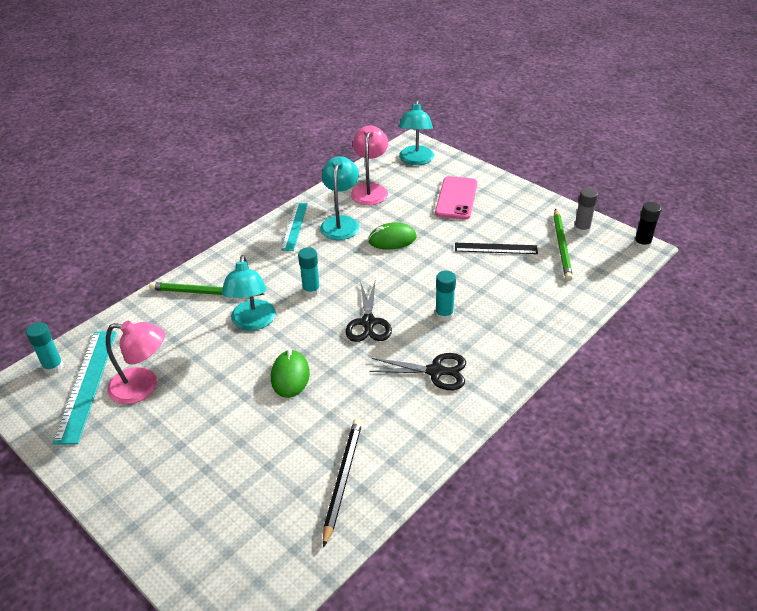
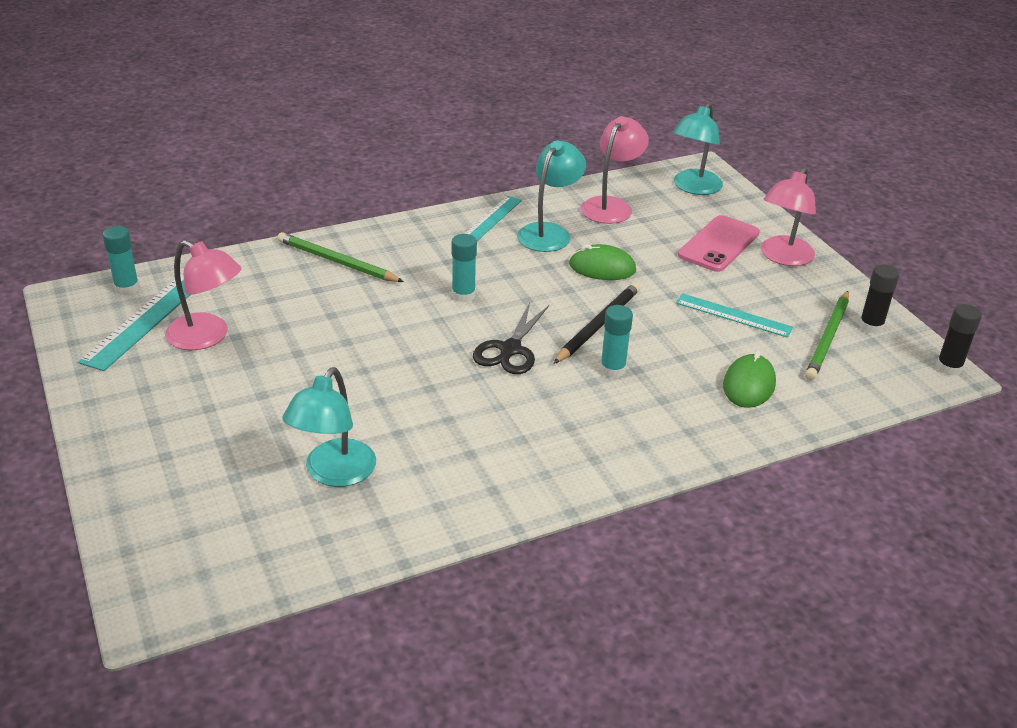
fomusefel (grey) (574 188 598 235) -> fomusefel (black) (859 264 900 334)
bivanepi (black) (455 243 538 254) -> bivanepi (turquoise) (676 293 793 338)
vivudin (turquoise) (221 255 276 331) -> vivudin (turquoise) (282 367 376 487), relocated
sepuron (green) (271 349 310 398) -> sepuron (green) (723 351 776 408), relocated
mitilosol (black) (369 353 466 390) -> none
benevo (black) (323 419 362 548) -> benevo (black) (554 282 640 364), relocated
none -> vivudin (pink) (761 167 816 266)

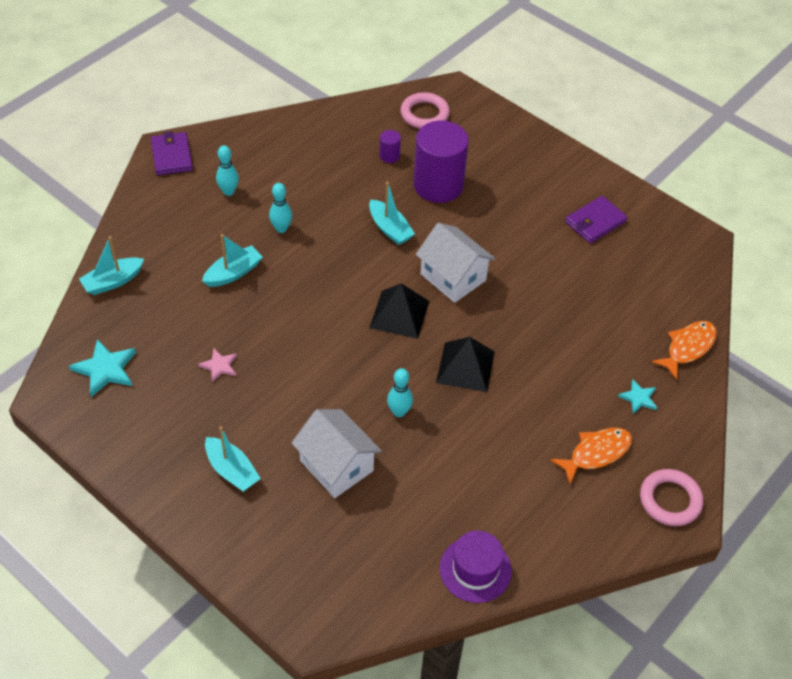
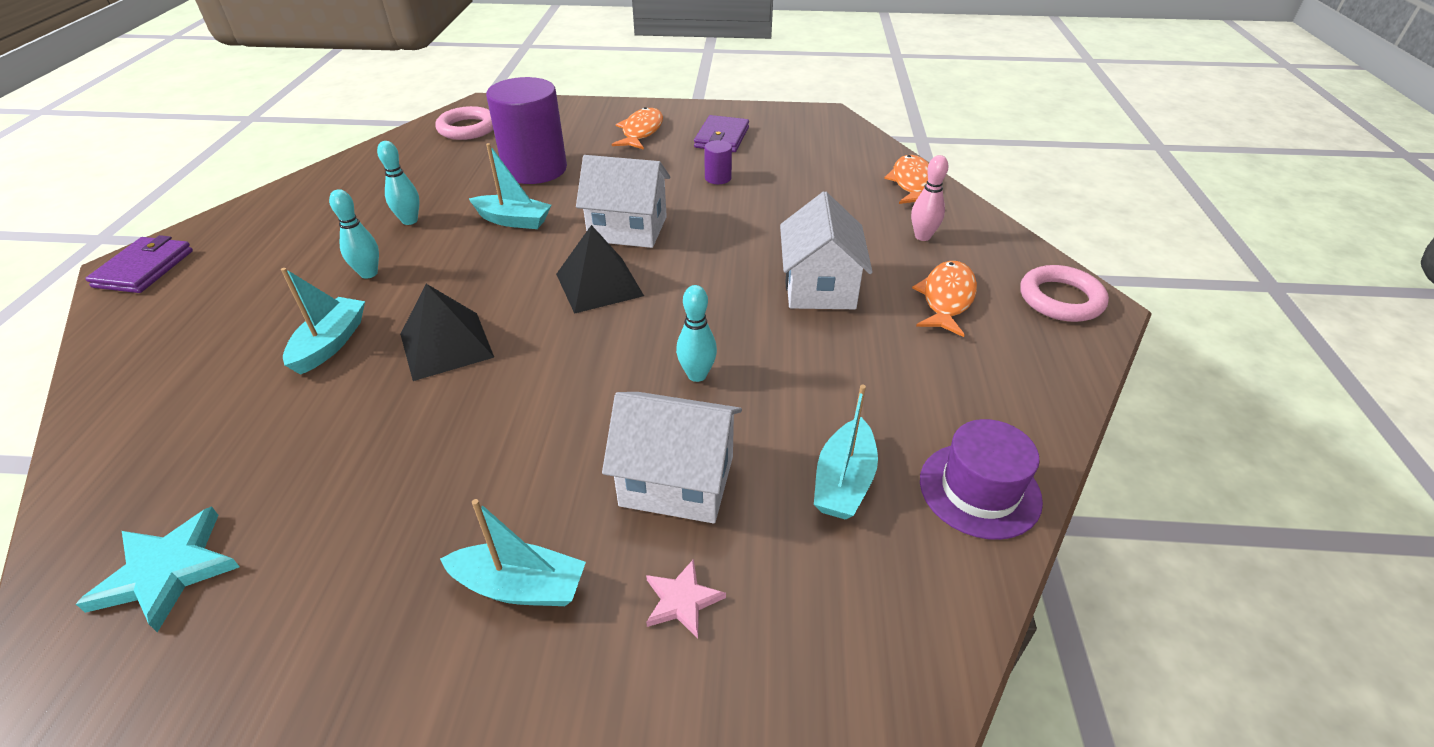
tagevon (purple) (379 130 401 163) -> tagevon (purple) (704 140 732 184), relocated
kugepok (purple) (151 132 193 175) -> kugepok (purple) (85 235 193 293), 60 degrees clockwise
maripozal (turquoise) (216 145 239 196) -> maripozal (turquoise) (377 141 420 225), relocated
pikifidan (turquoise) (79 236 144 295) -> pikifidan (turquoise) (814 384 878 520), relocated
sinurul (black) (436 337 495 392) -> sinurul (black) (400 284 494 381), relocated
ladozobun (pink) (198 349 237 383) -> ladozobun (pink) (646 559 726 639), relocated
ladozobun (turquoise) (618 379 657 414) -> maripozal (pink) (911 155 948 241)
none -> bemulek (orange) (611 107 663 150)
none -> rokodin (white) (780 191 873 309)

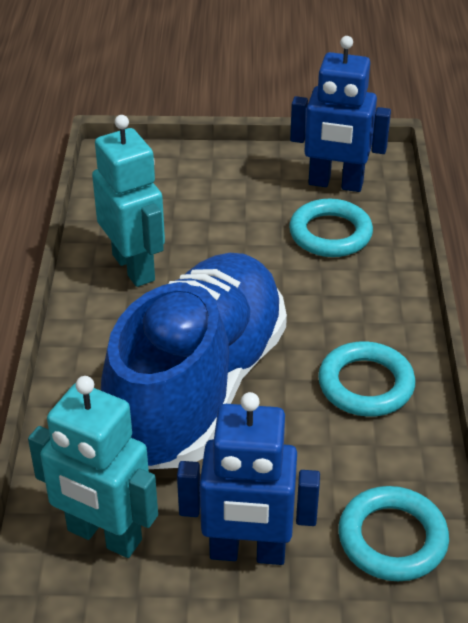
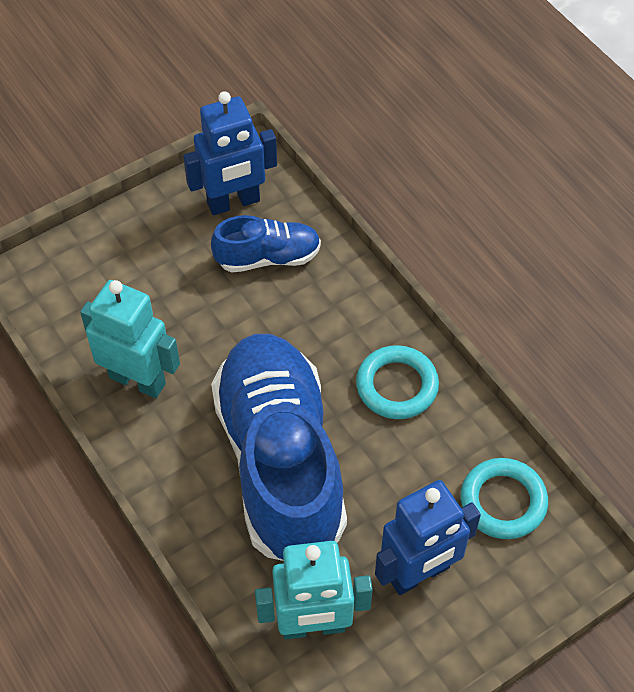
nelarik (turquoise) (289 199 373 257) -> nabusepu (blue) (211 215 321 272)

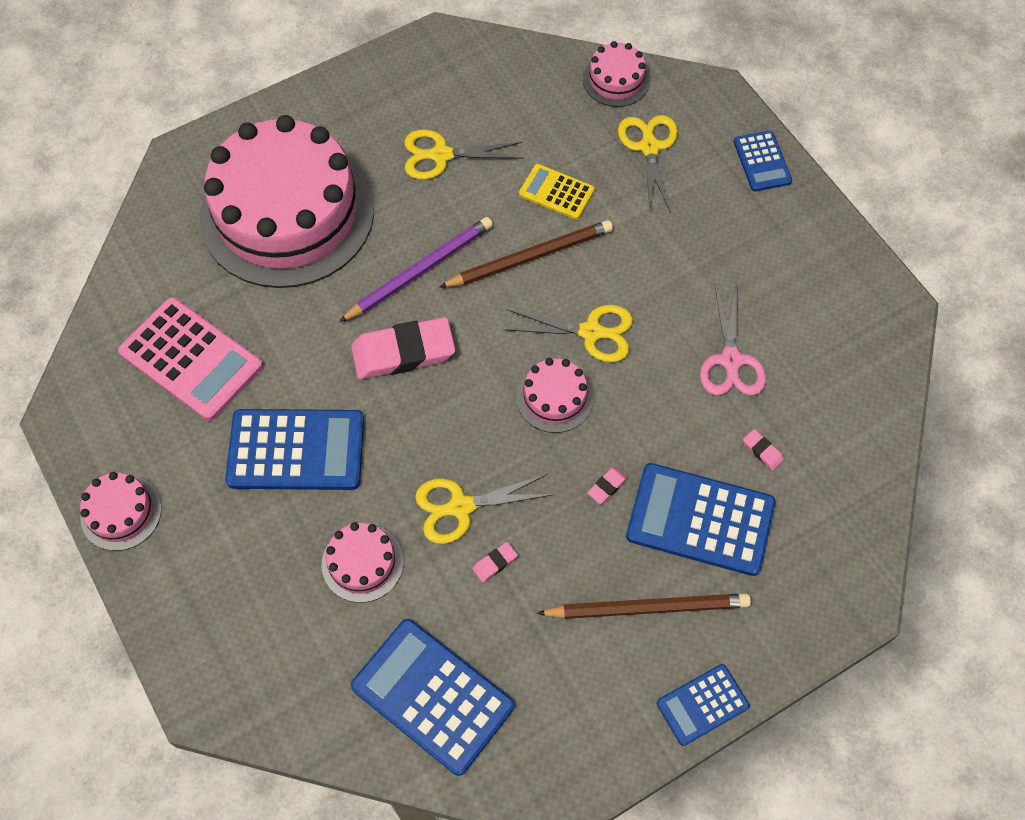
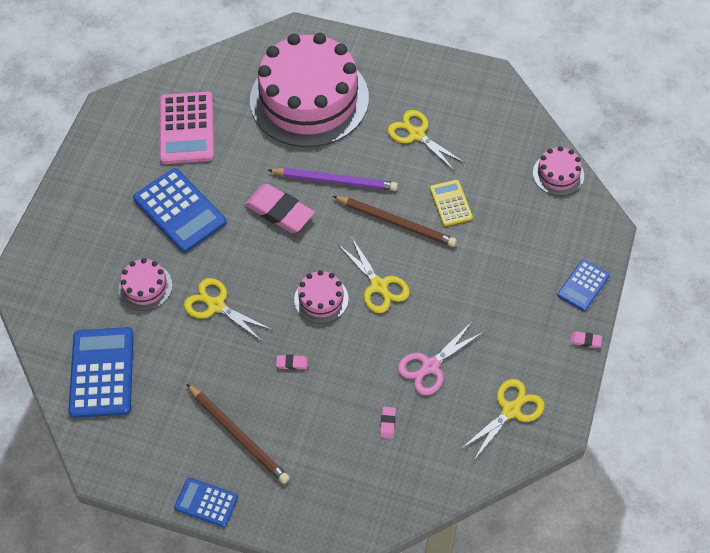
mitilosol (yellow) (618 115 678 214) -> mitilosol (yellow) (461 379 545 460), relocated
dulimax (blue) (626 463 775 576) -> none
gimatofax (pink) (80 472 162 551) -> none
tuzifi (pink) (472 542 518 582) -> tuzifi (pink) (570 331 602 348), relocated

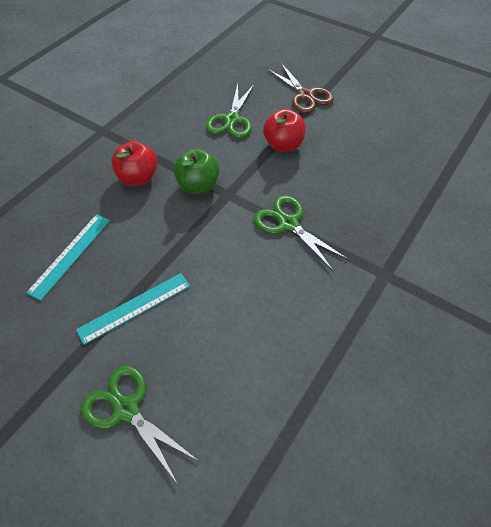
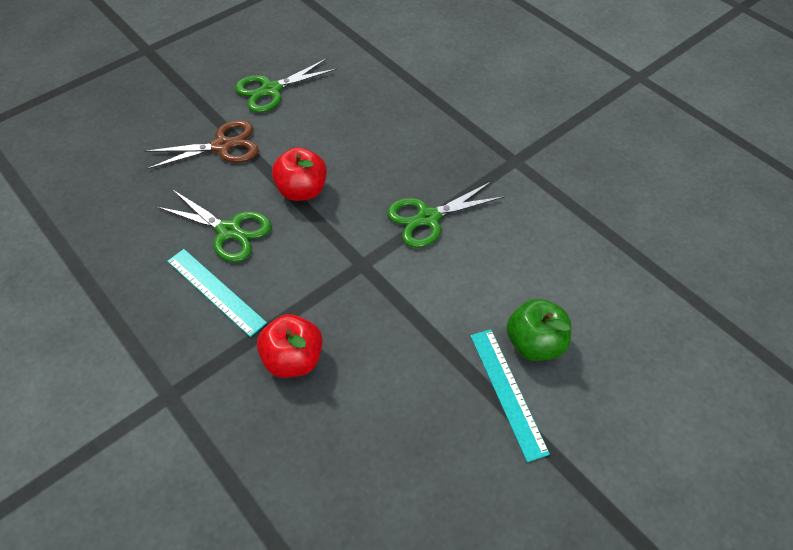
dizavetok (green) (173 149 219 194) -> dizavetok (green) (507 299 571 361), relocated
bivanepi (turquoise) (26 214 110 300) -> bivanepi (turquoise) (167 249 267 337), relocated
mitilosol (green) (81 366 197 483) -> mitilosol (green) (235 58 337 113), relocated

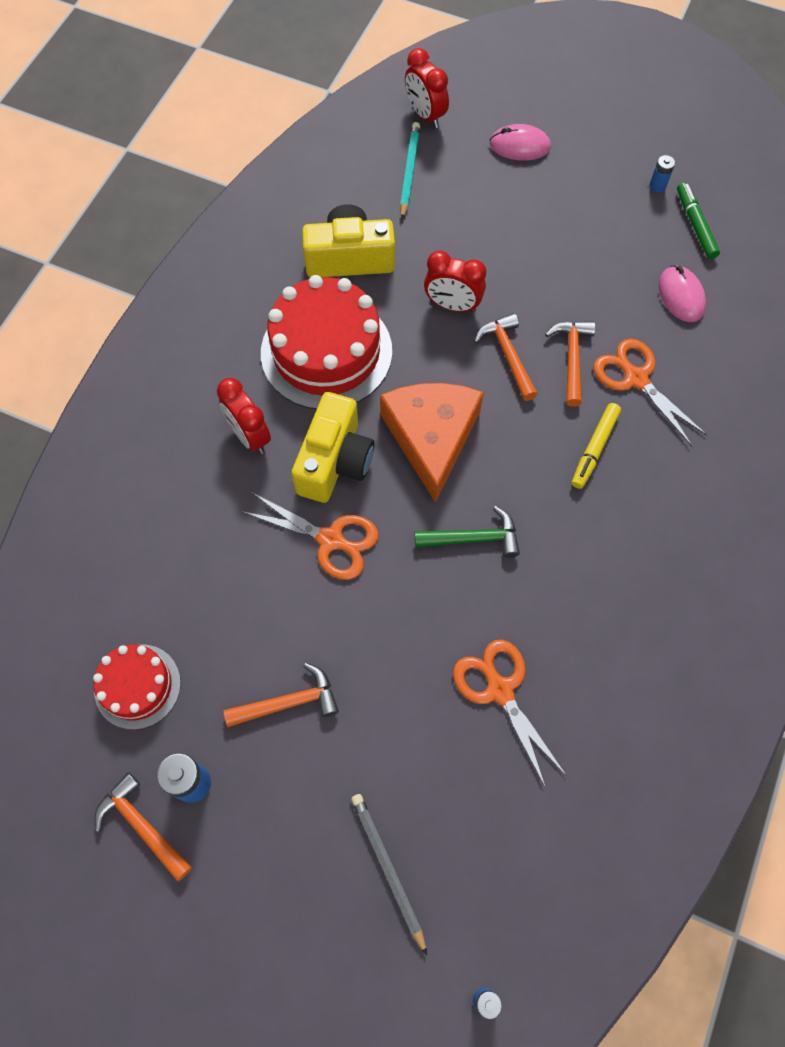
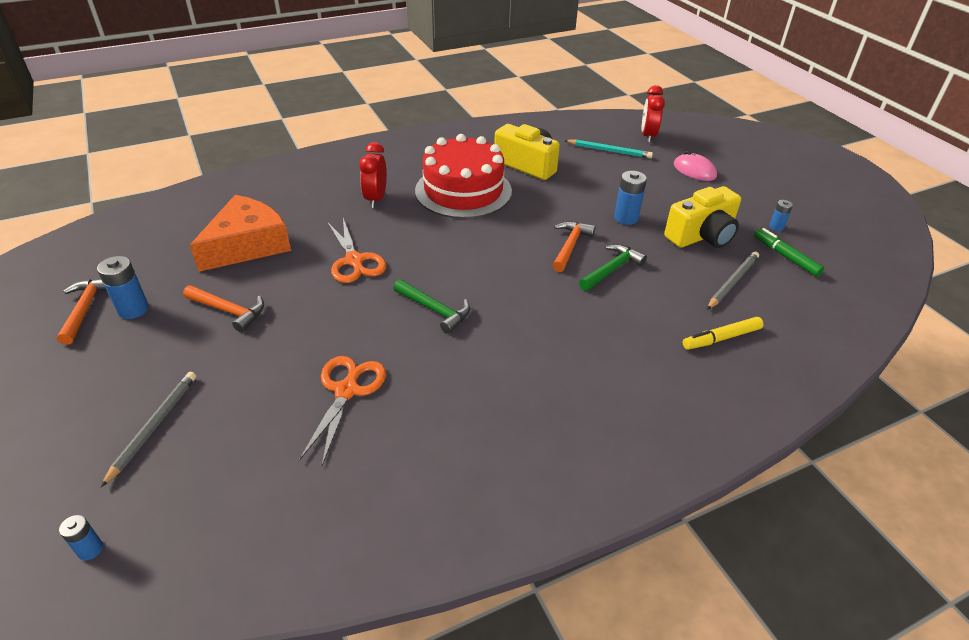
benevo (turquoise) (400 122 420 220) -> benevo (turquoise) (564 139 653 159), 60 degrees clockwise
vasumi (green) (677 182 720 259) -> vasumi (green) (754 228 824 277), 60 degrees counterclockwise
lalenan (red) (424 251 486 312) -> none
sepuron (pink) (659 265 706 322) -> benevo (grey) (707 252 759 310)
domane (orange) (545 321 596 407) -> domane (green) (579 244 647 291)
mitilosol (orange) (594 339 707 446) -> none
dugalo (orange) (380 383 484 503) -> dugalo (orange) (189 195 291 272), relocated
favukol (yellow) (291 392 374 503) -> favukol (yellow) (664 186 741 248), relocated
vasumi (yellow) (572 403 621 489) -> vasumi (yellow) (683 317 764 350), relocated
gimatofax (red) (93 644 181 730) -> none
none -> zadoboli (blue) (614 171 647 225)

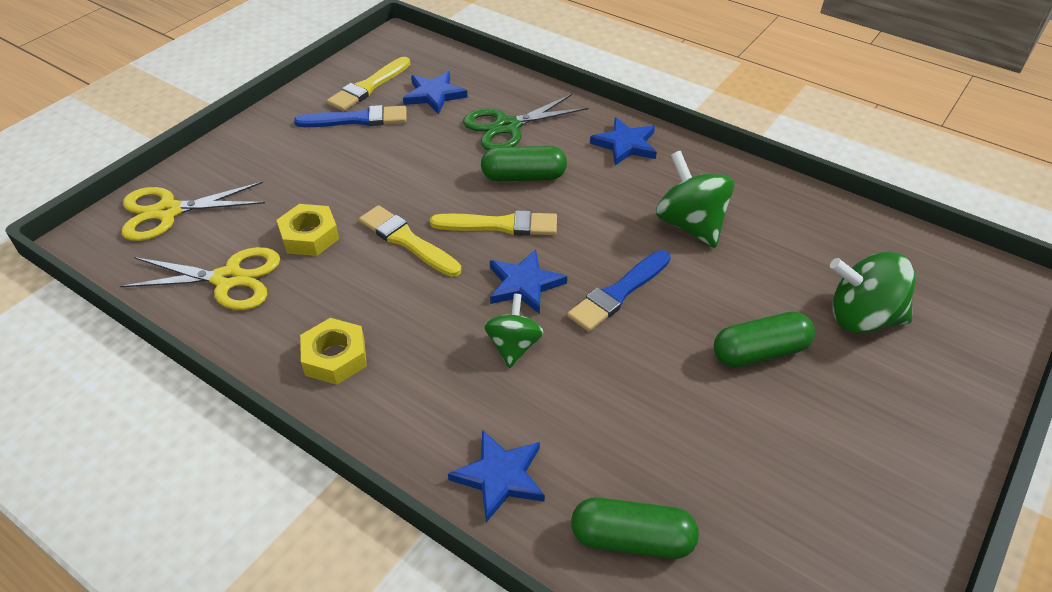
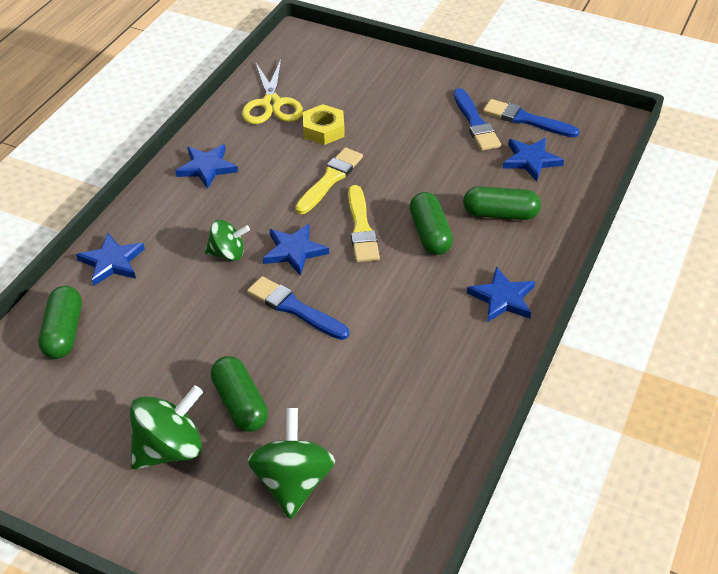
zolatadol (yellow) (327 57 410 111) -> zolatadol (blue) (483 99 580 137)
mitilosol (green) (463 94 589 150) -> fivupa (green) (463 186 541 220)
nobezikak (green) (656 151 734 248) -> nobezikak (green) (130 385 203 470), relocated
mitilosol (yellow) (122 182 265 241) -> none
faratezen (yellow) (300 318 367 385) -> ladozobun (blue) (175 144 238 189)

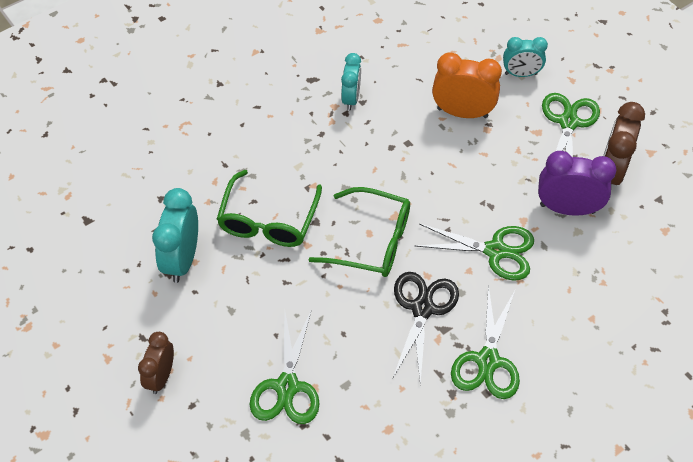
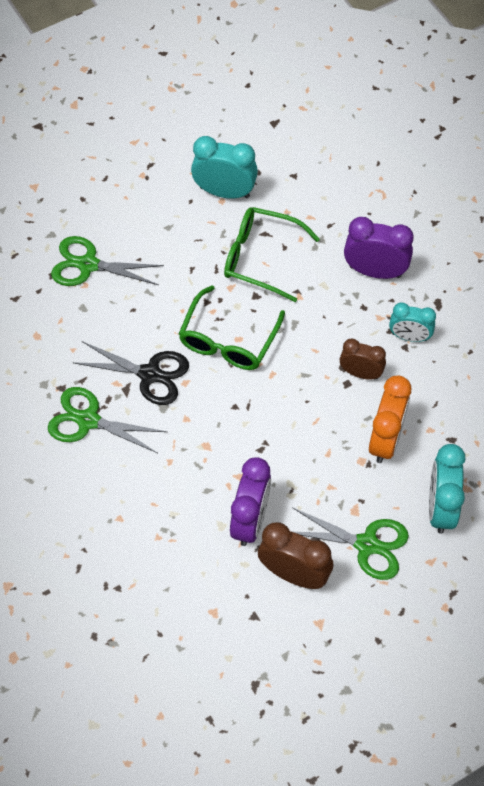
lalenan (turquoise) (503 37 548 77) -> lalenan (turquoise) (429 444 466 534), x1.53
mitilosol (green) (416 224 534 281) -> none
lalenan (brown) (138 332 174 394) -> lalenan (brown) (340 339 386 380), relocated
none -> lalenan (purple) (344 217 414 279)

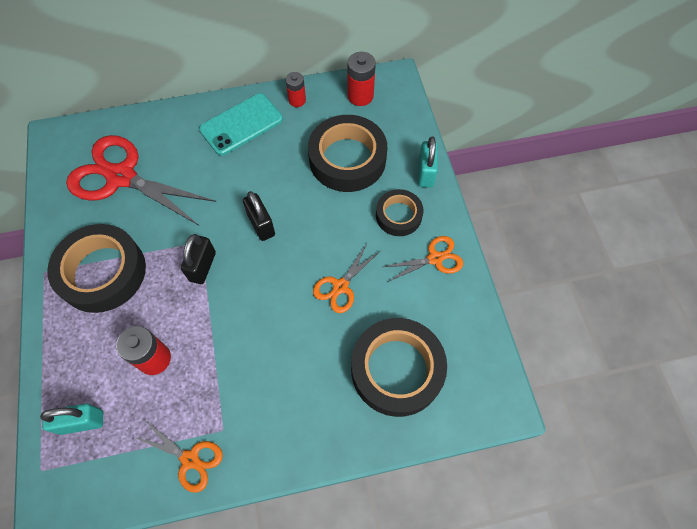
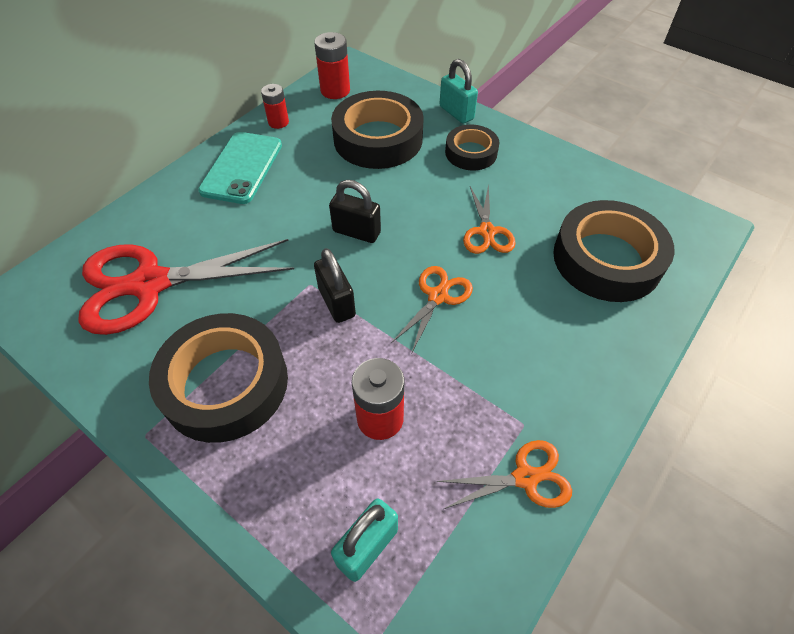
mitilosol (orange) (383 236 463 282) -> mitilosol (orange) (391 266 473 354), relocated

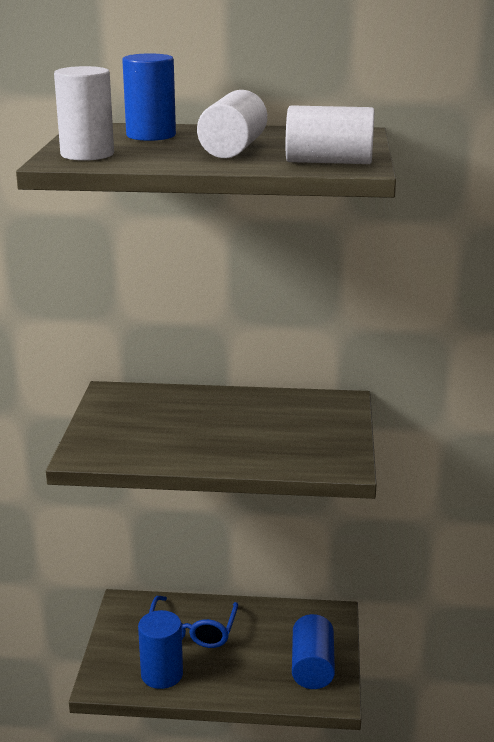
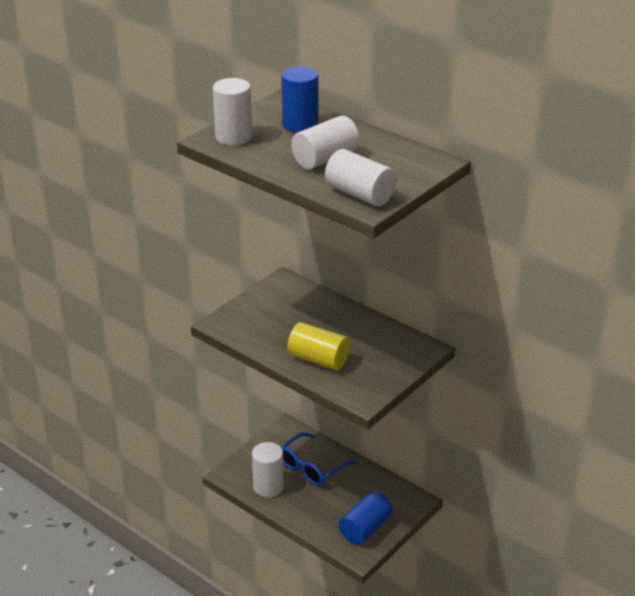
tagevon (blue) (138 610 183 689) -> tagevon (white) (252 442 284 497)
none -> tagevon (yellow) (287 322 350 370)

